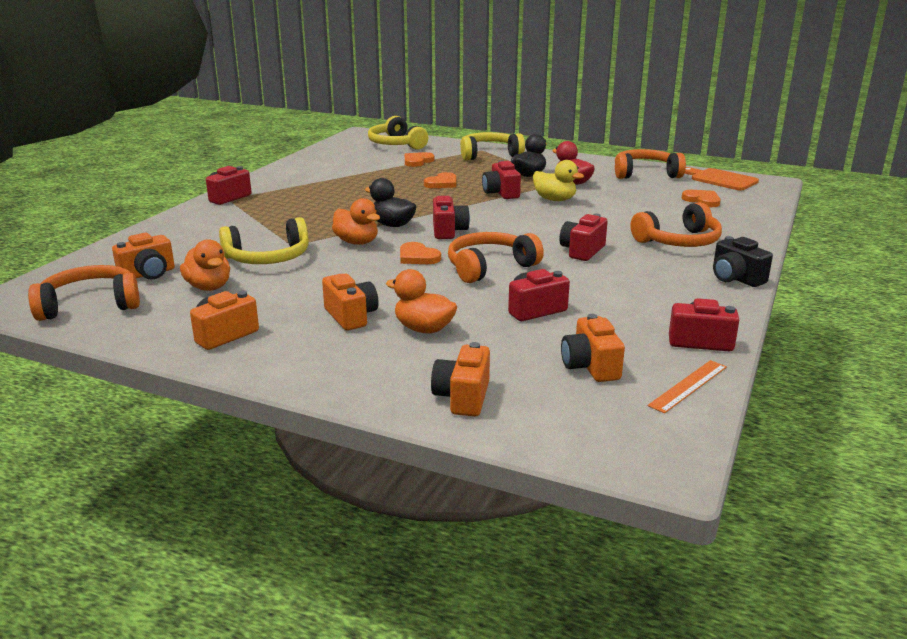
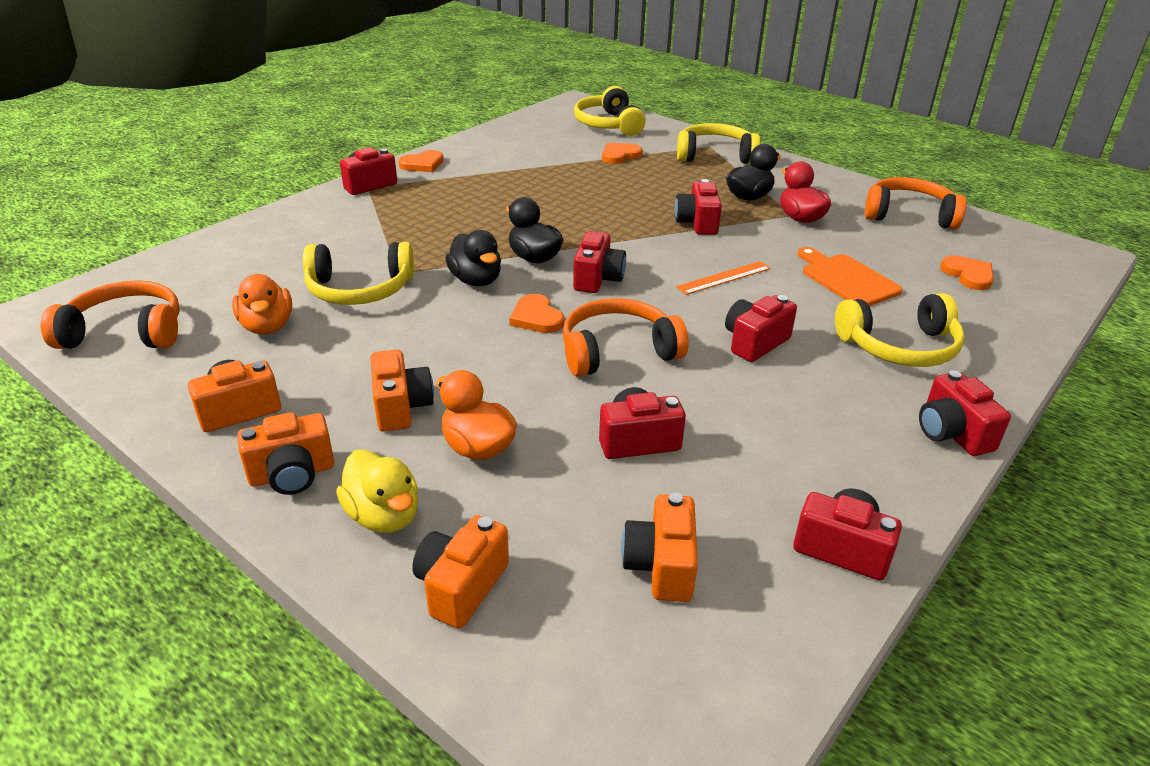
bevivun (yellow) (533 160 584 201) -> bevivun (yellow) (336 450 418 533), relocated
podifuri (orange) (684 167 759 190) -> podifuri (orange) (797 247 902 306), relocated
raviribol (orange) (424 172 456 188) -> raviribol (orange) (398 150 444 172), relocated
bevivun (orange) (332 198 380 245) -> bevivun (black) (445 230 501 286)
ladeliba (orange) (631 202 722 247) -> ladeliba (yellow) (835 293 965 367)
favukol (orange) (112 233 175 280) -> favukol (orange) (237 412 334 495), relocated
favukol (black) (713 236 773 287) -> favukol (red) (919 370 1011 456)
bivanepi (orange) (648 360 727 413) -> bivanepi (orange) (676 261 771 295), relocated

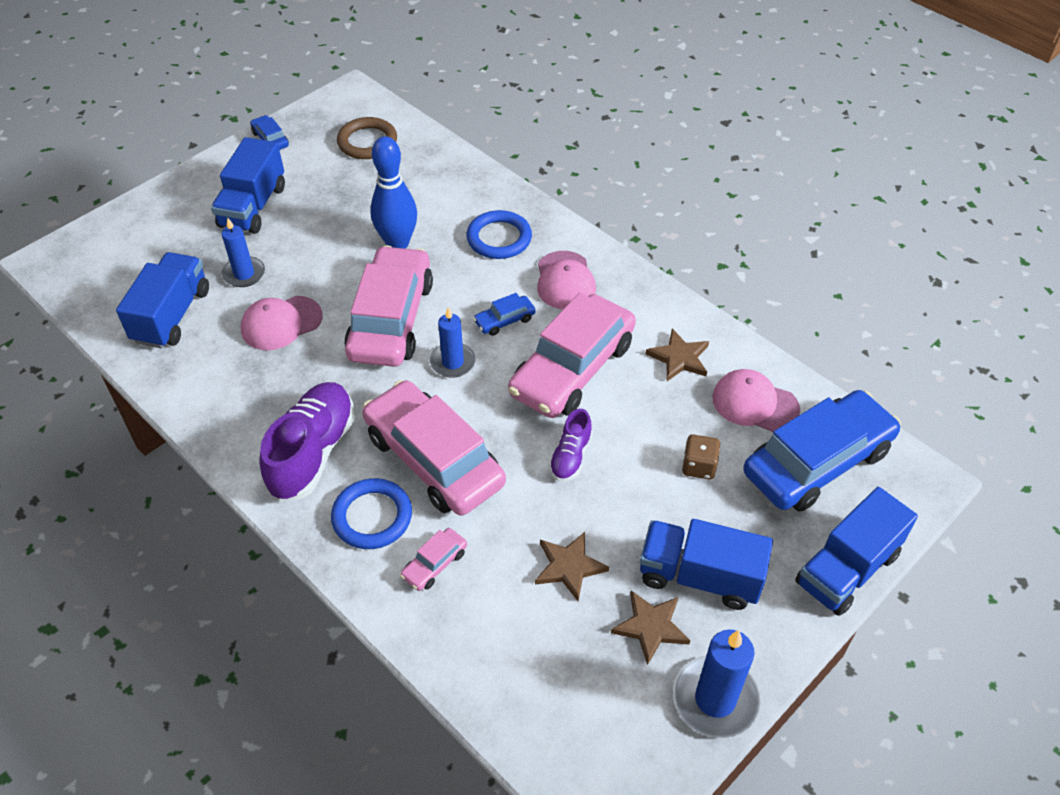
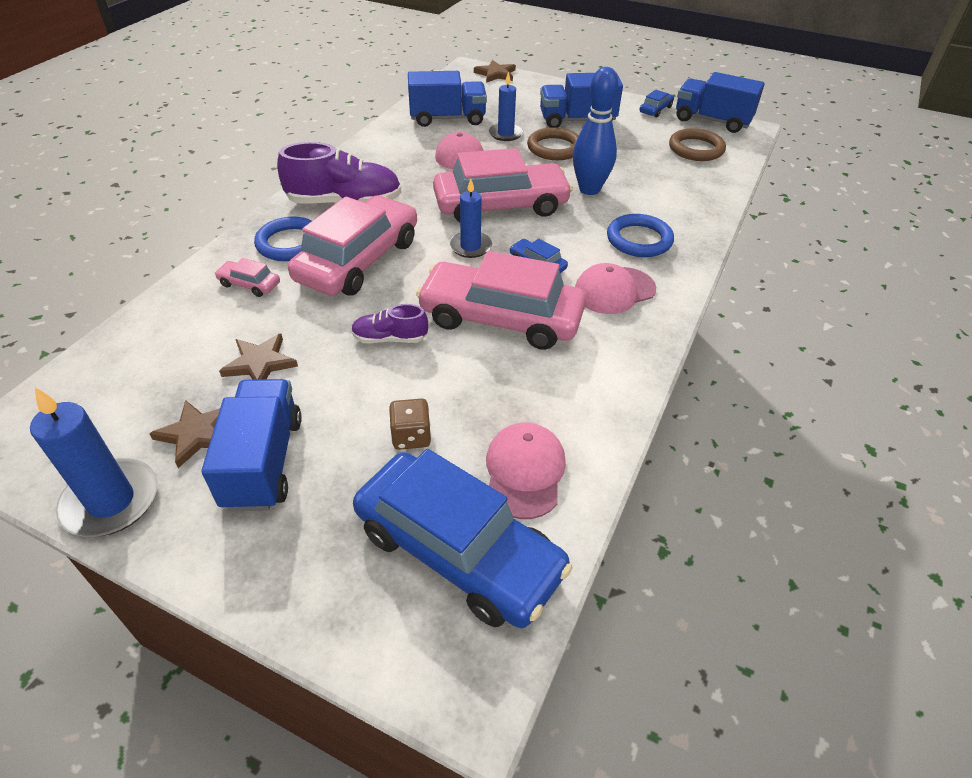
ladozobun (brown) (646 329 709 381) -> ladozobun (brown) (474 60 516 83), relocated
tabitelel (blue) (795 487 918 616) -> tabitelel (blue) (676 72 765 133), relocated
none -> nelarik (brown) (527 127 579 160)

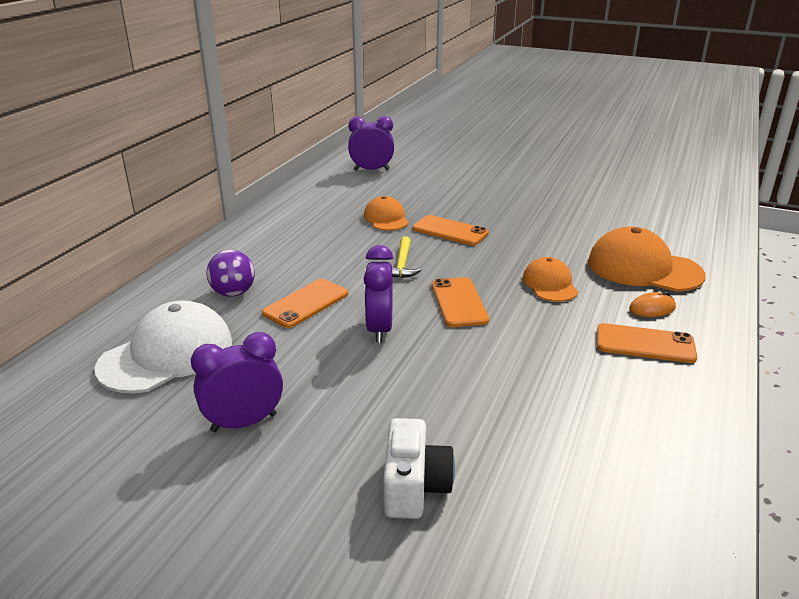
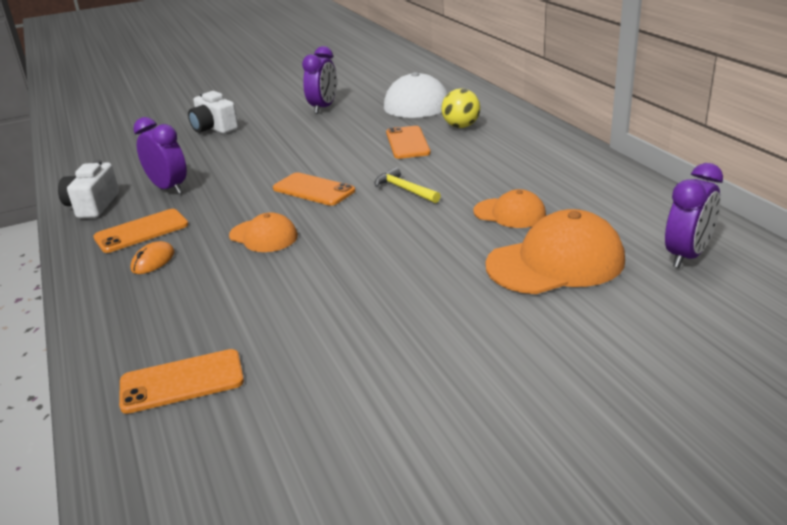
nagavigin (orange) (412 215 489 246) -> nagavigin (orange) (119 349 244 414), relocated
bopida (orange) (588 227 706 292) -> bopida (orange) (486 209 625 294), relocated
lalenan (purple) (364 245 393 343) -> lalenan (purple) (133 117 187 194), relocated
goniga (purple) (207 250 255 297) -> goniga (yellow) (441 88 480 128)
none -> favukol (white) (58 160 119 218)

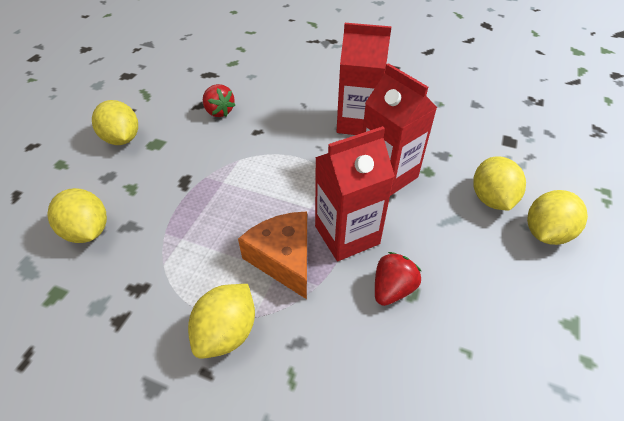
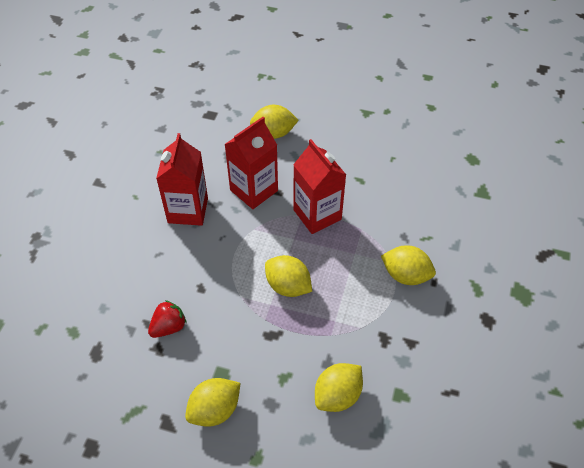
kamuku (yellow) (527 190 588 245) -> kamuku (yellow) (265 255 312 297), relocated
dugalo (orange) (238 211 307 299) -> none
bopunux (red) (375 252 421 306) -> none

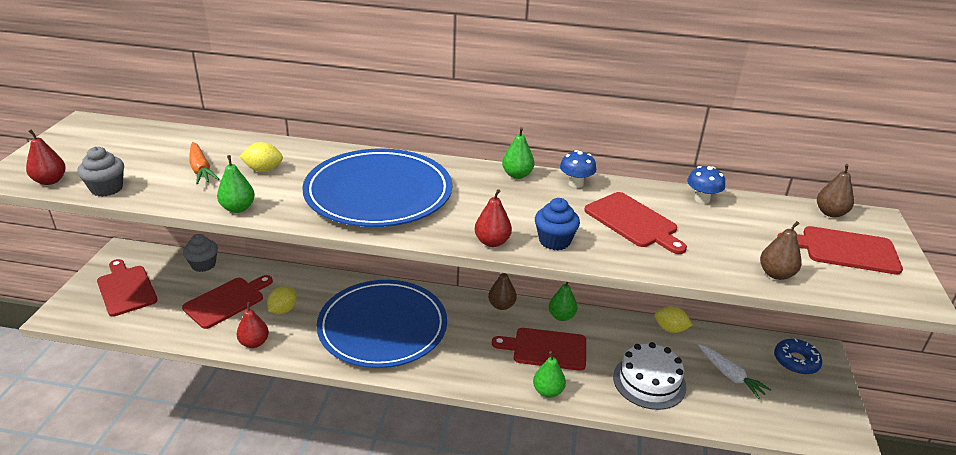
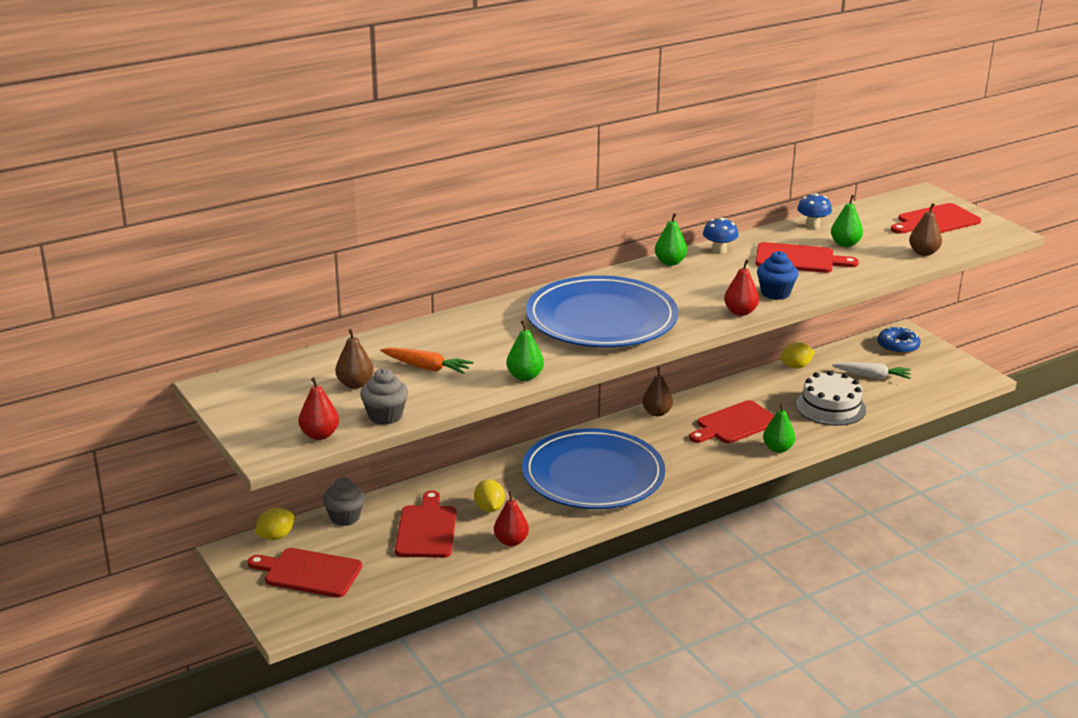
kamuku (yellow) (239 142 283 172) -> kamuku (yellow) (255 508 294 540), relocated
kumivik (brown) (817 164 854 217) -> kumivik (brown) (335 329 374 389), relocated
kumivik (green) (549 282 577 321) -> kumivik (green) (831 195 863 247), relocated

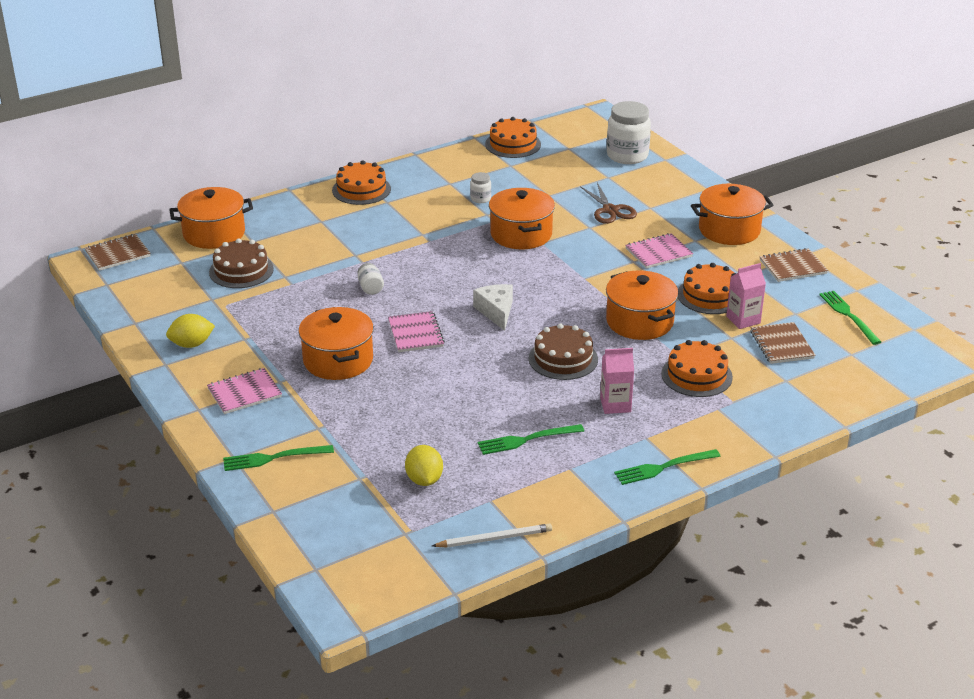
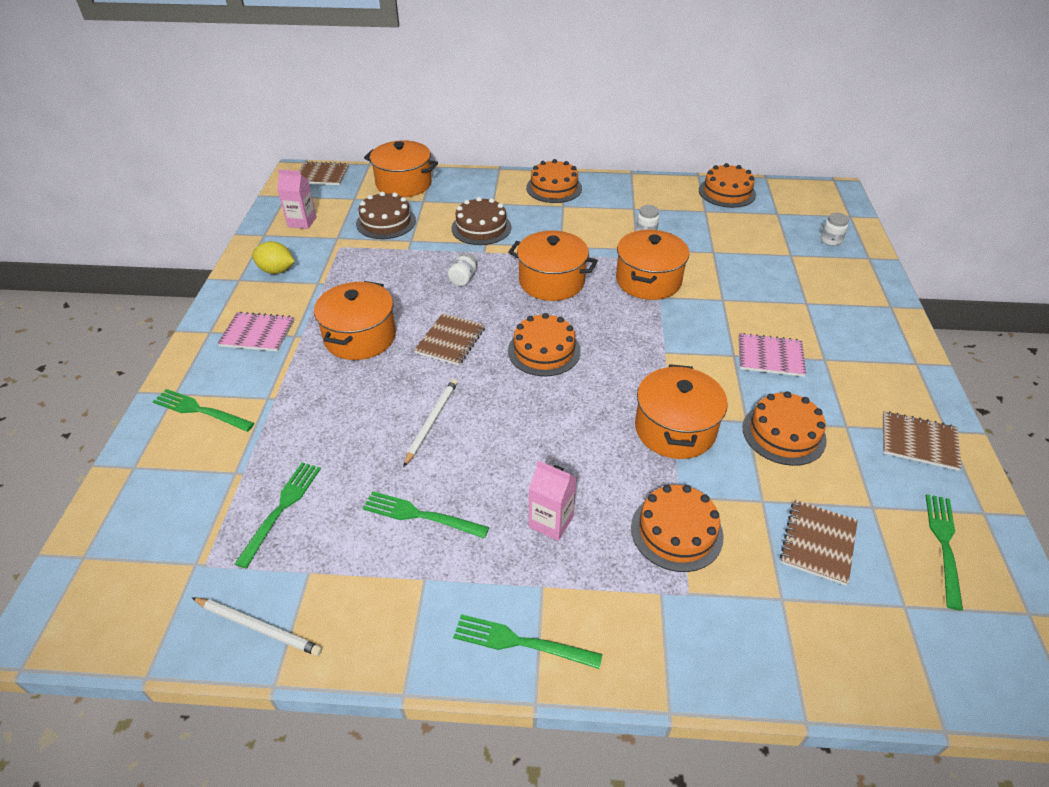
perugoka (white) (607 101 651 164) -> perugoka (white) (821 213 849 246), x0.47
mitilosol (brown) (580 183 637 224) -> none
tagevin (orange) (691 184 774 245) -> tagevin (orange) (508 230 598 301), relocated
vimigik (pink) (726 263 766 329) -> vimigik (pink) (277 169 317 229), relocated
dugalo (white) (473 284 513 331) -> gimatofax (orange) (508 313 581 376)
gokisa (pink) (388 311 445 352) -> gokisa (brown) (414 313 485 366)
gimatofax (brown) (529 323 598 380) -> gimatofax (brown) (451 197 512 245), relocated
kamuku (yellow) (405 445 443 486) -> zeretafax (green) (235 462 321 568)
none -> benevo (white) (403 379 458 467)

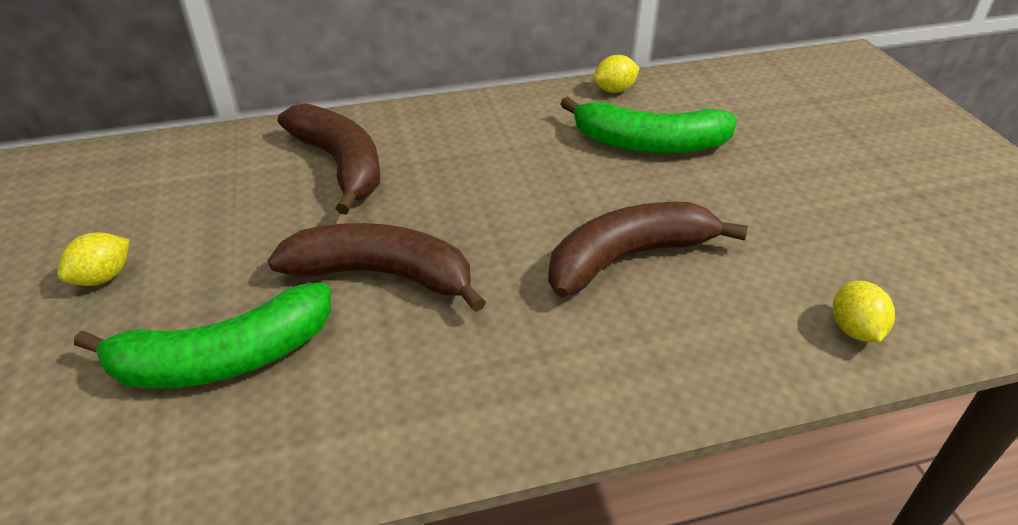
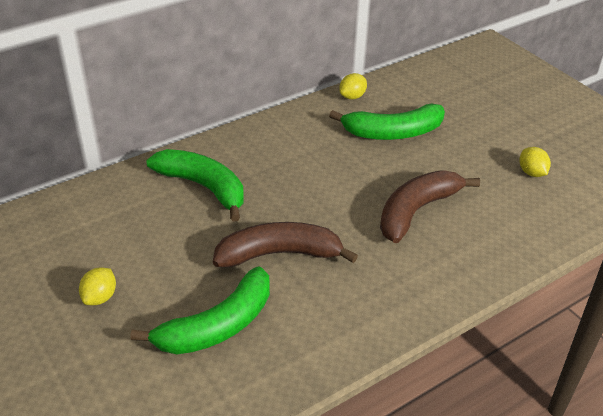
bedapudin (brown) (278 103 380 215) -> bedapudin (green) (146 149 244 222)
kamuku (yellow) (833 281 895 342) -> kamuku (yellow) (519 147 551 177), relocated

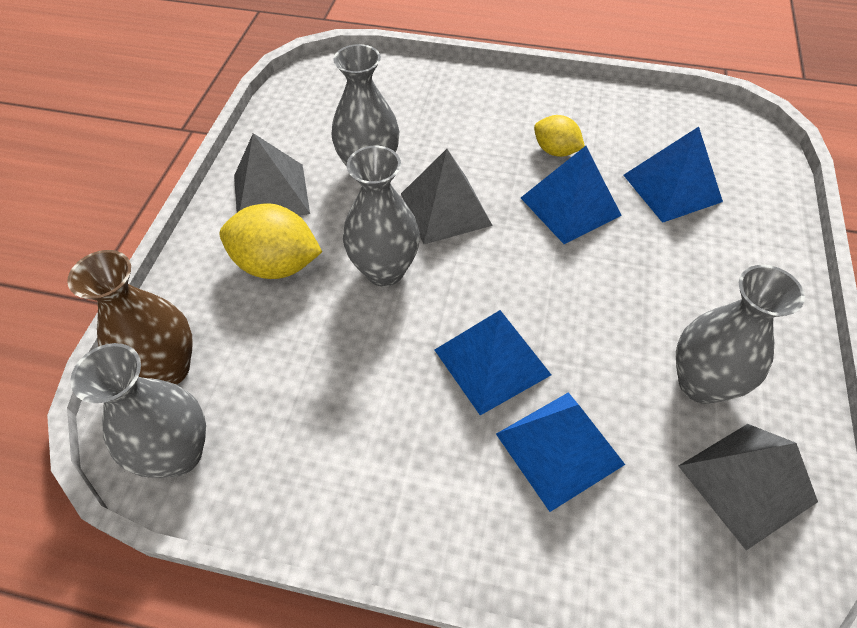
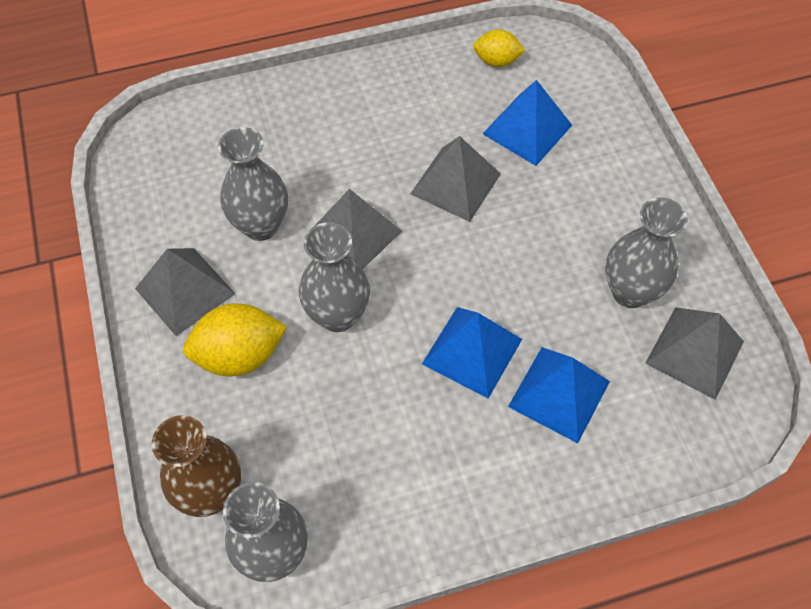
kamuku (yellow) (534 115 585 157) -> kamuku (yellow) (473 29 526 67), relocated
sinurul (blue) (521 146 622 244) -> sinurul (grey) (410 136 501 222)

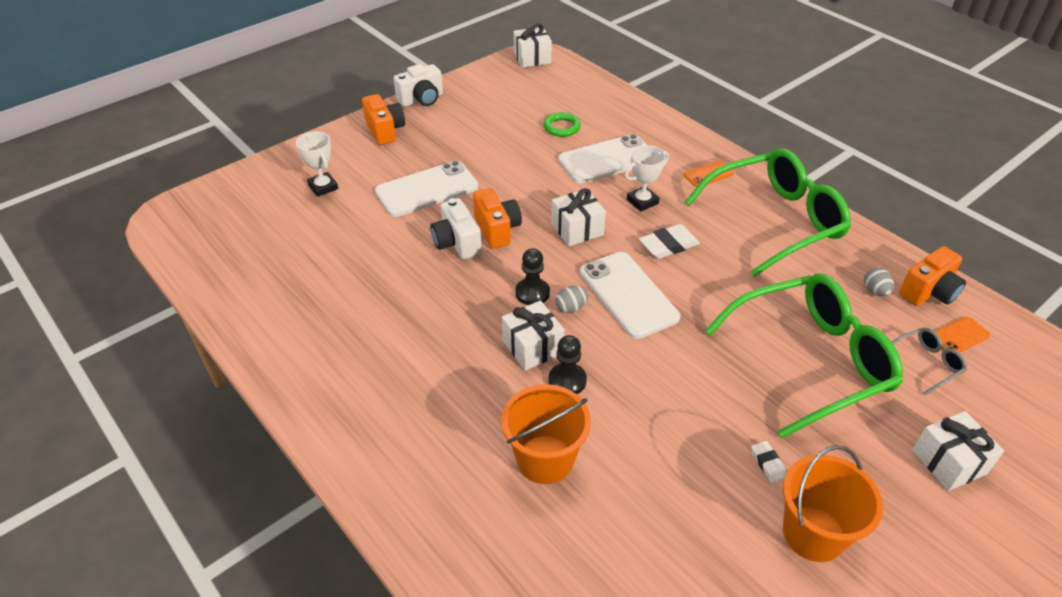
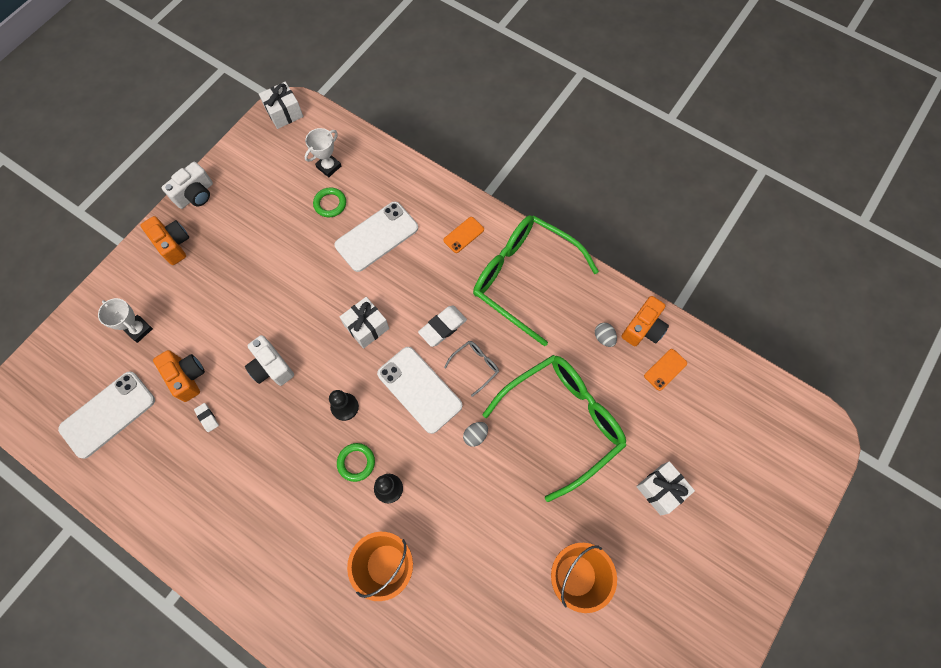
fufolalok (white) (625 145 669 211) -> fufolalok (white) (305 128 341 177), relocated
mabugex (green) (685 148 851 277) -> mabugex (green) (473 215 599 346), 105 degrees counterclockwise
nagavigin (white) (375 161 478 217) -> nagavigin (white) (58 371 155 459), relocated
favukol (orange) (473 188 522 248) -> favukol (orange) (153 350 205 402), relocated
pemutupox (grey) (555 286 589 313) -> pemutupox (grey) (463 422 488 447), relocated
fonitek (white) (502 300 564 371) -> nelarik (green) (337 443 375 482)
mabugex (grey) (892 328 967 395) -> mabugex (grey) (444 341 499 397), relocated
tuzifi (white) (751 441 786 483) -> tuzifi (white) (194 403 219 432), relocated

